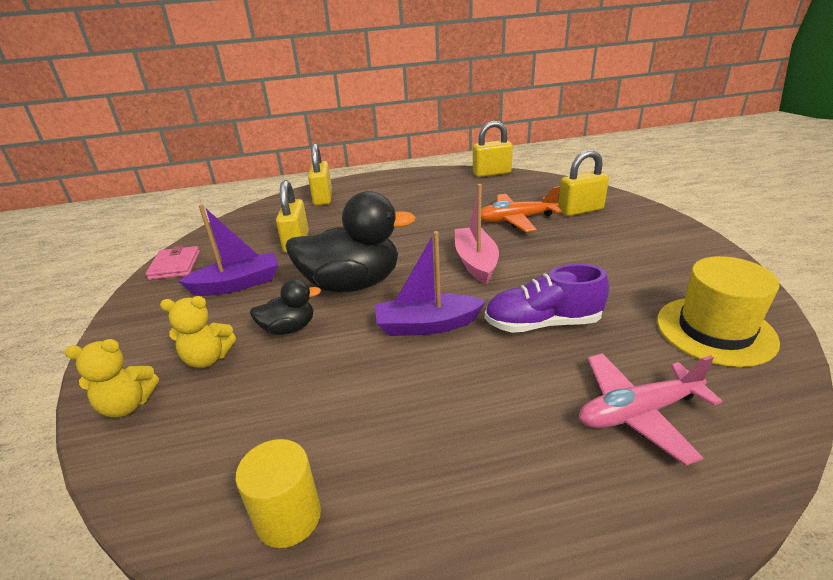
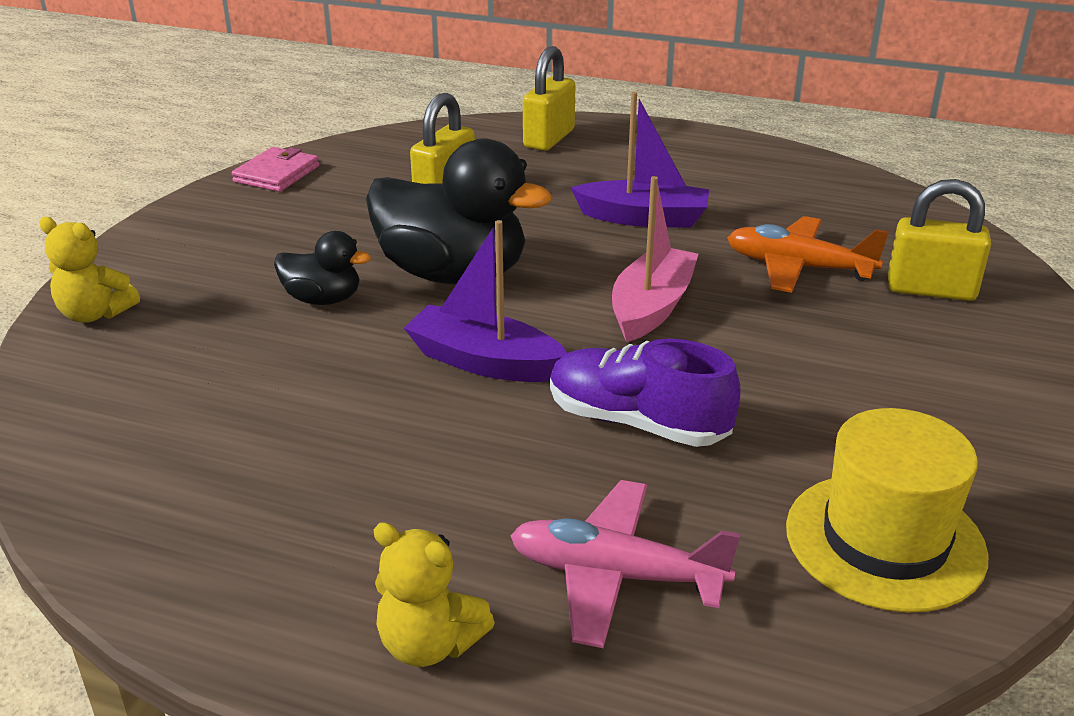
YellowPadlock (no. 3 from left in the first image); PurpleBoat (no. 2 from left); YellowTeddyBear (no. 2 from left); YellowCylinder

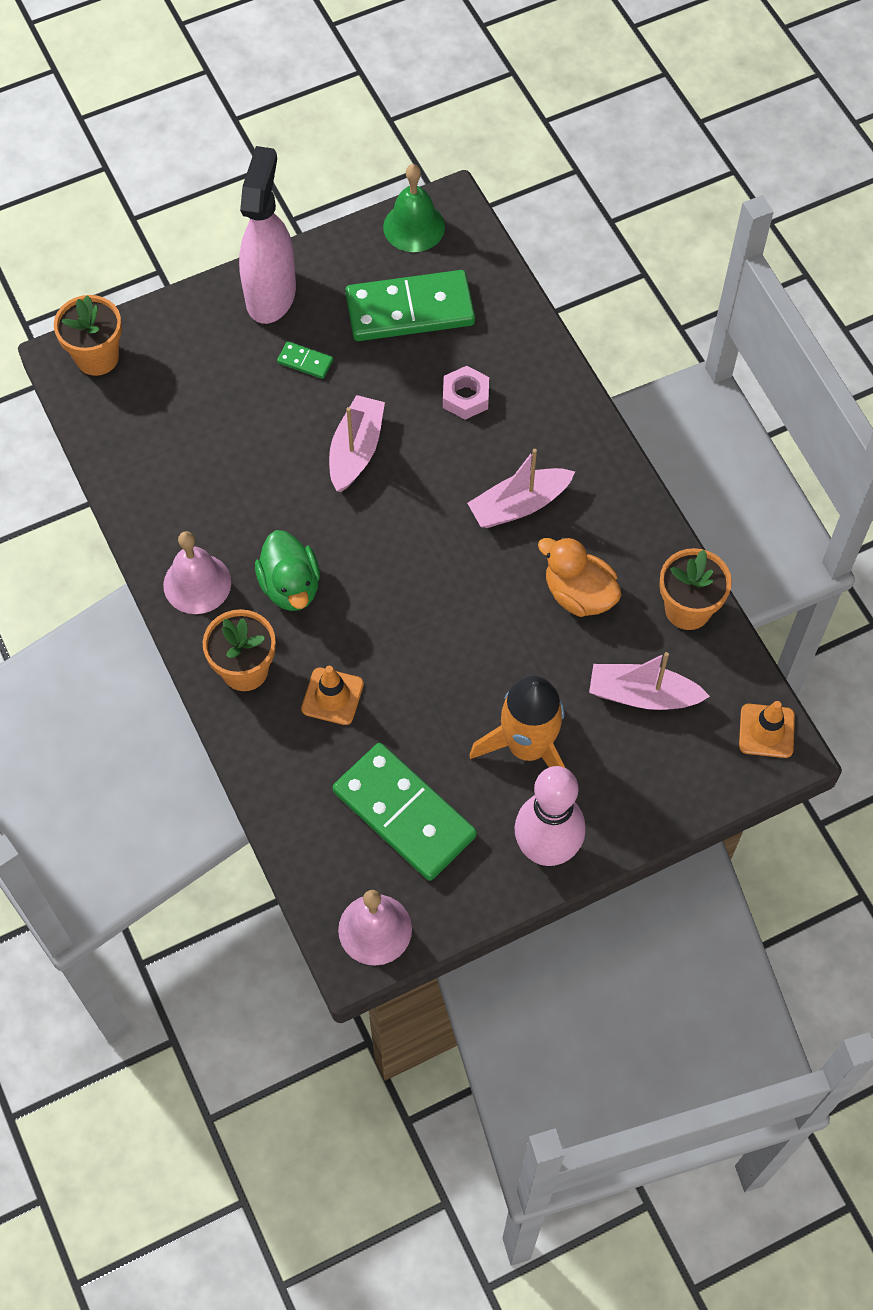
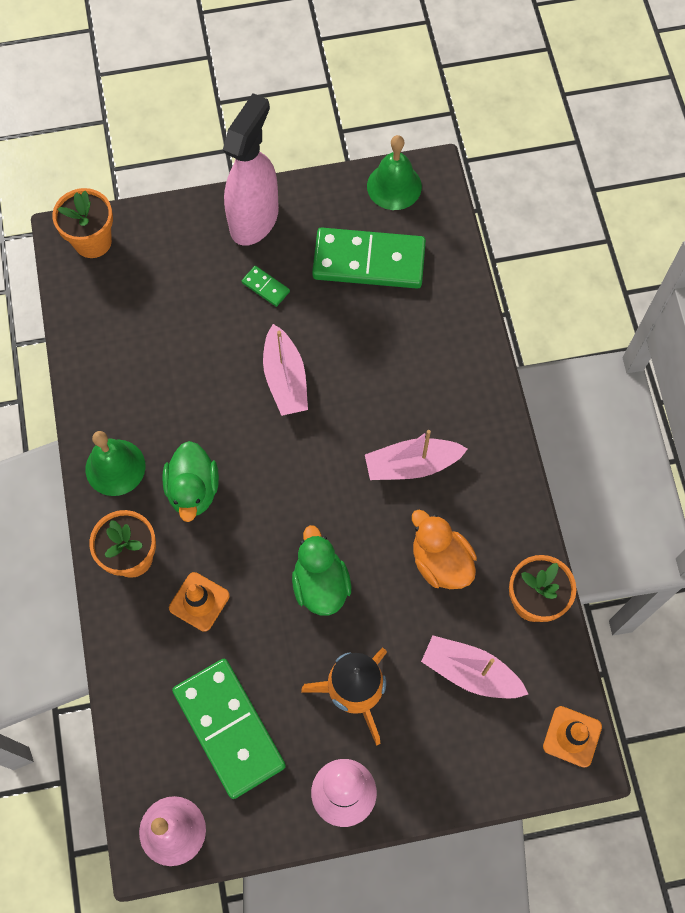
PinkNut; PinkBoat (no. 1 from left); GreenBell (no. 1 from left); GreenDuck (no. 2 from left)

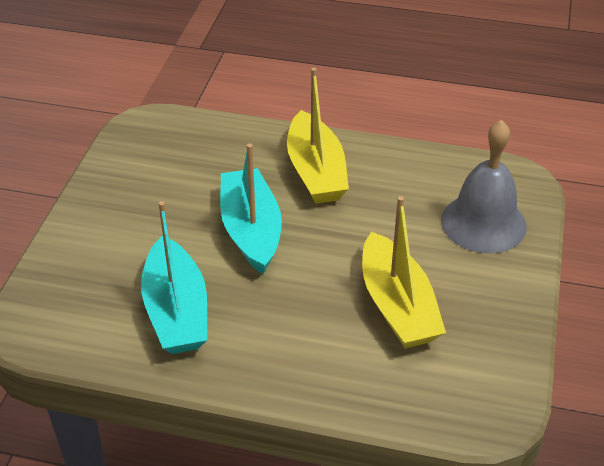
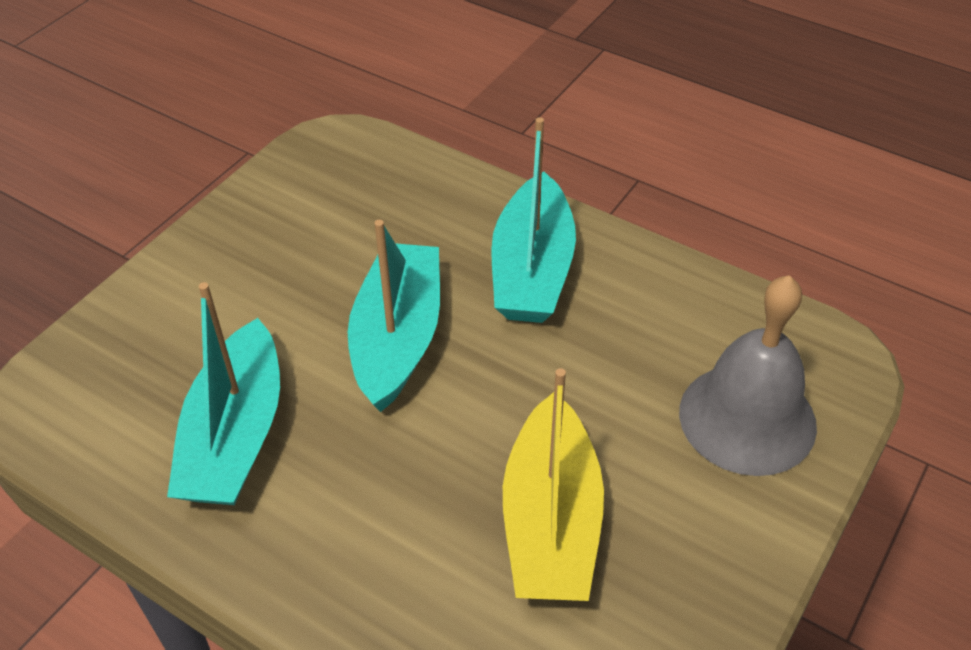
TurquoiseBoat (no. 3 from left)

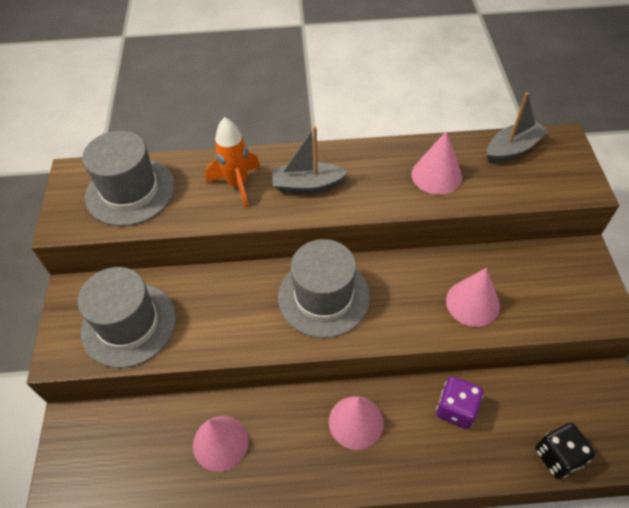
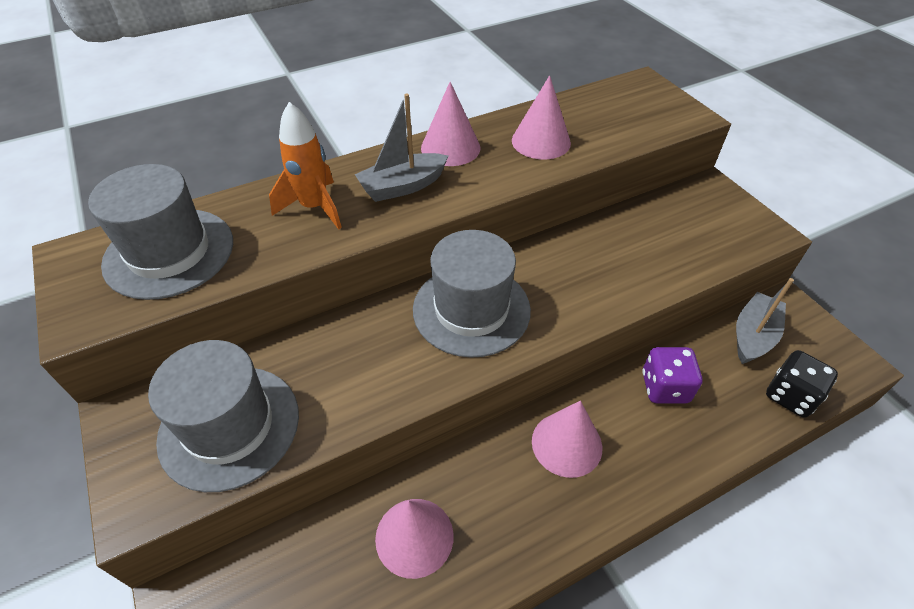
GreyBoat (no. 2 from left); PinkCone (no. 2 from left)

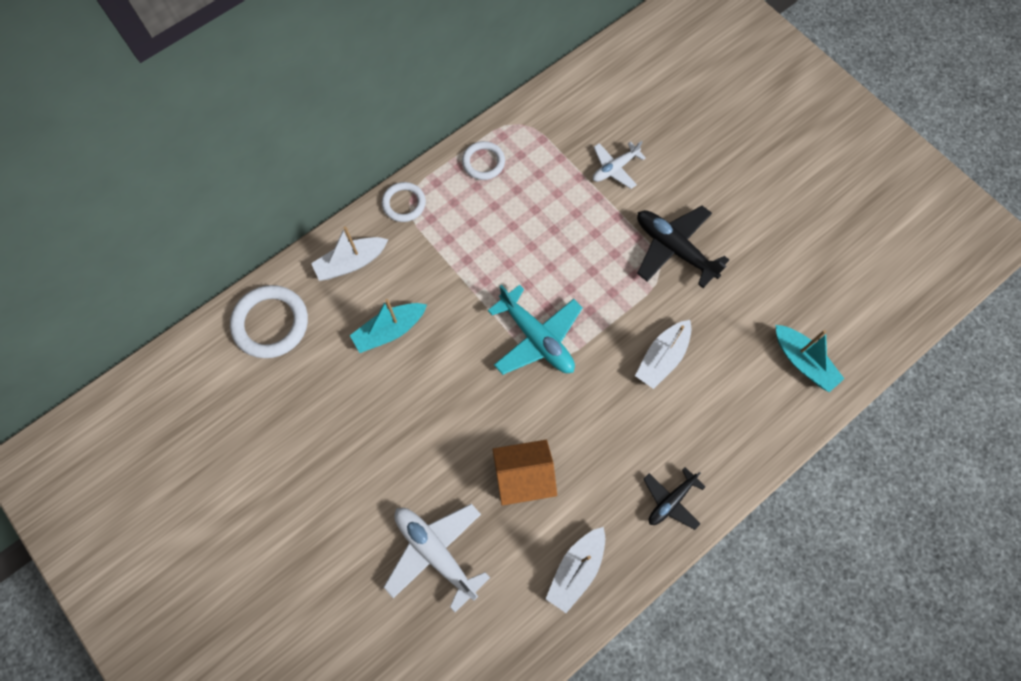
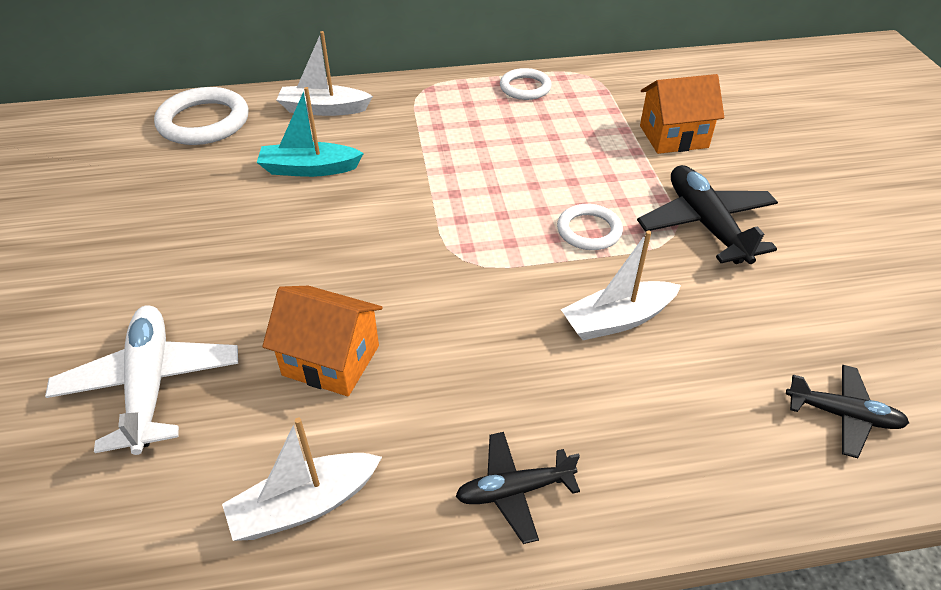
OrangeHouse (no. 2 from left); WhiteRing (no. 3 from left); TurquoisePlane; BlackPlane (no. 3 from left)

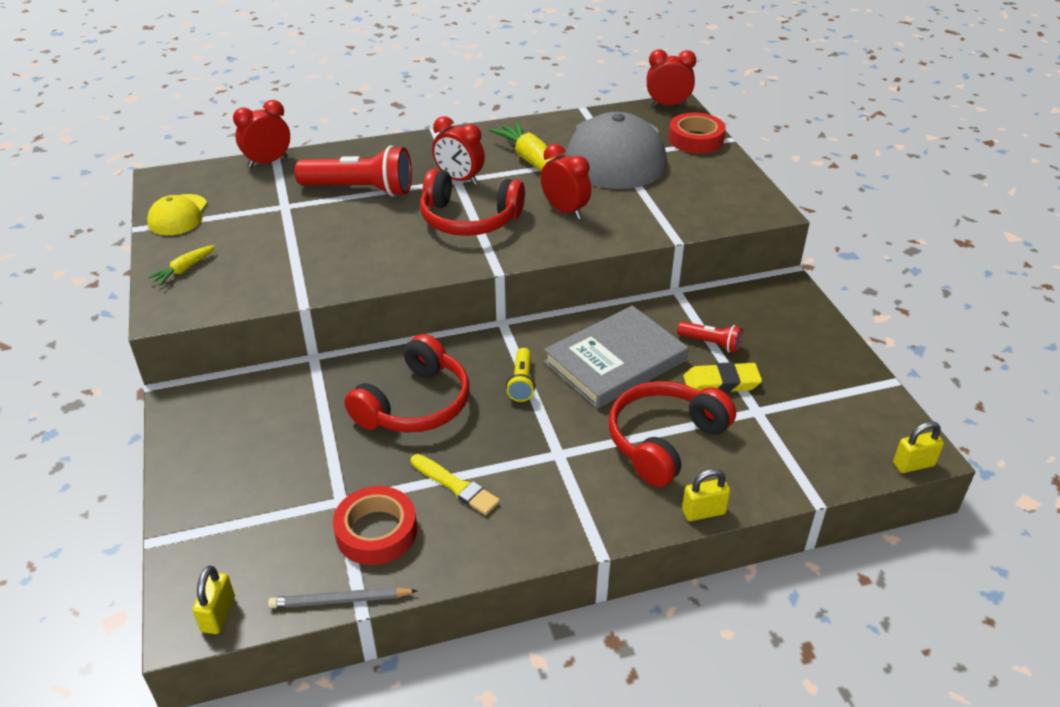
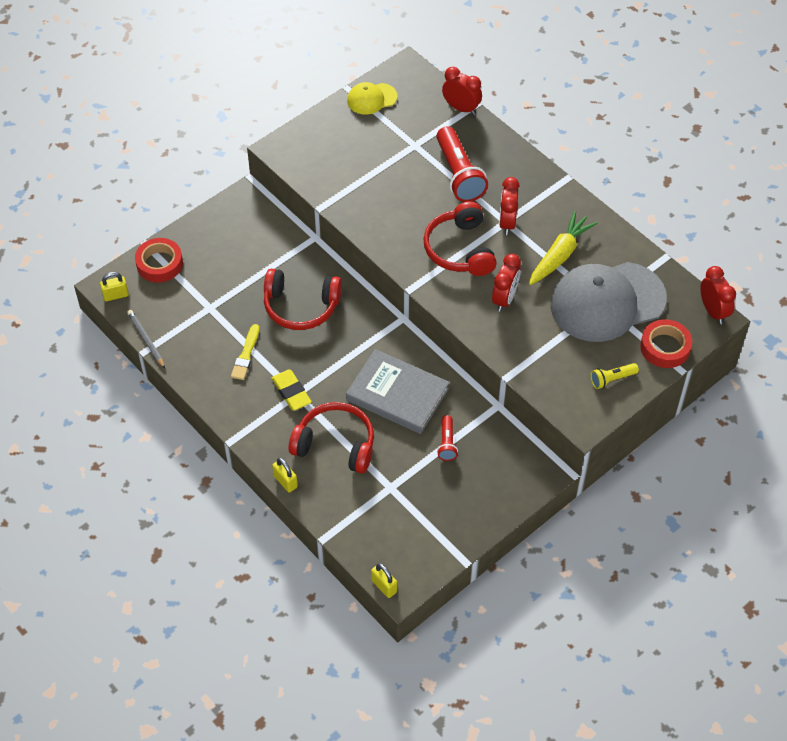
YellowCarrot (no. 1 from left in the first image); YellowFlashlight; YellowEraser; RedTape (no. 1 from left)

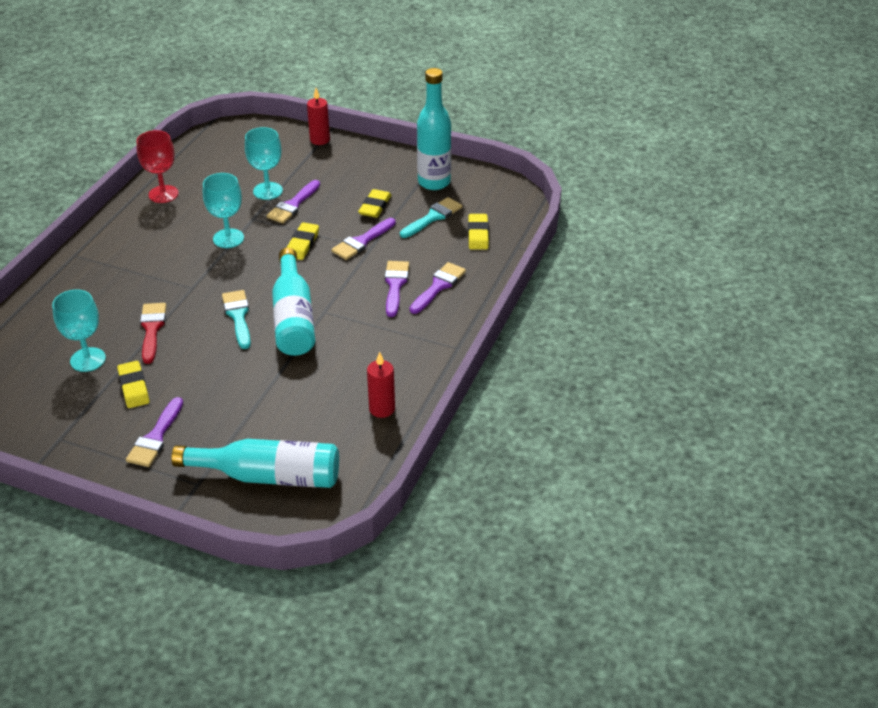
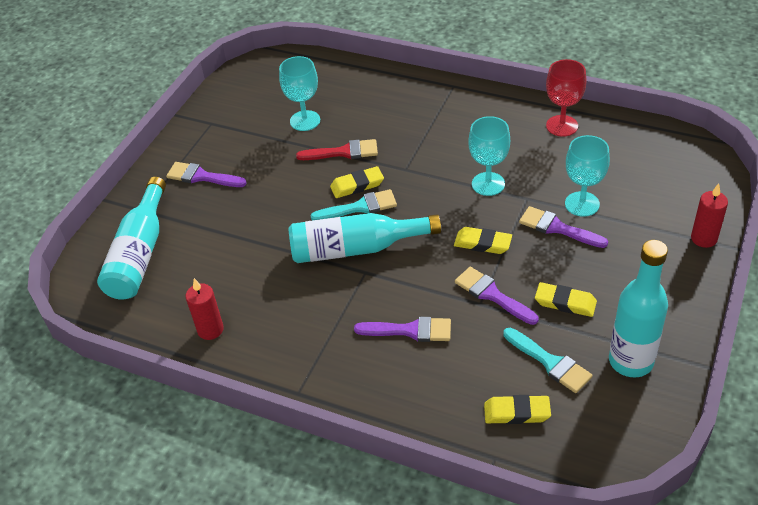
PurpleBrush (no. 5 from left in the first image); YellowEraser (no. 1 from left)

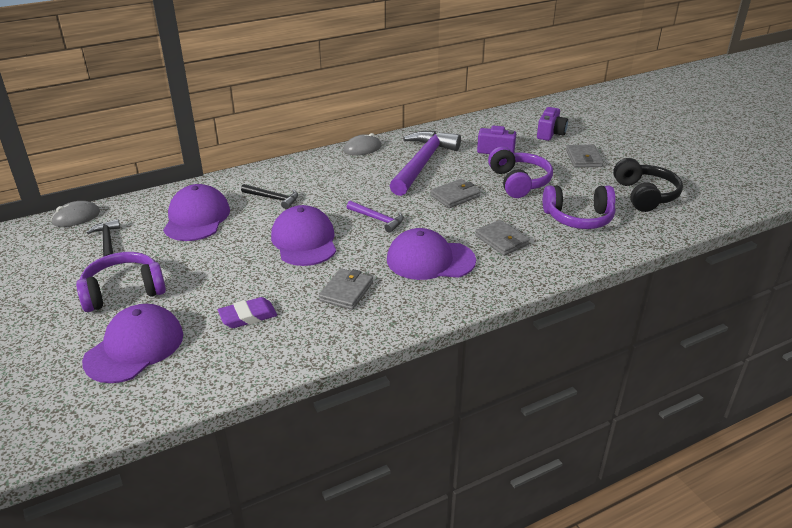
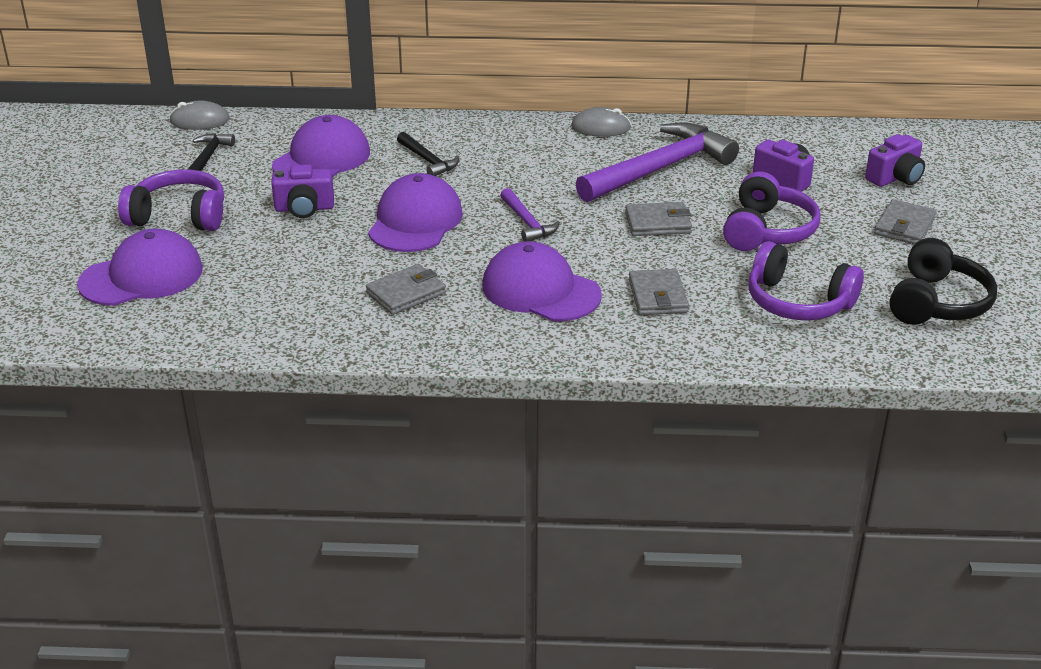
PurpleEraser; PurpleCamera (no. 1 from left)

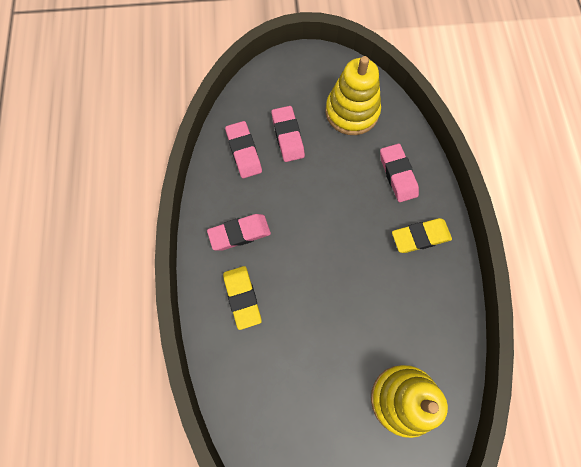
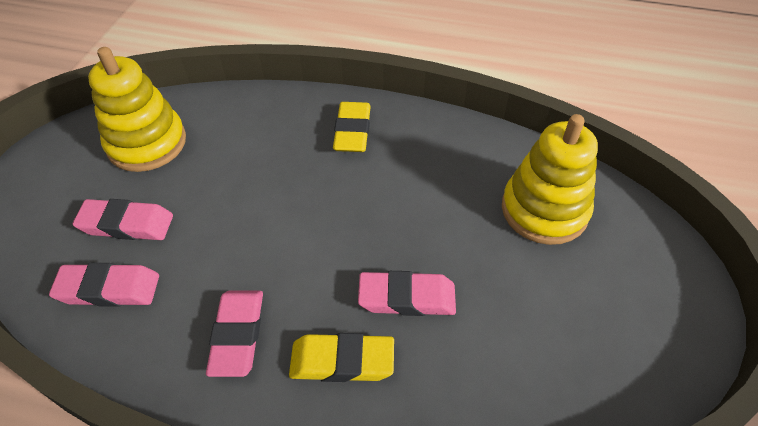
PinkEraser (no. 4 from left)

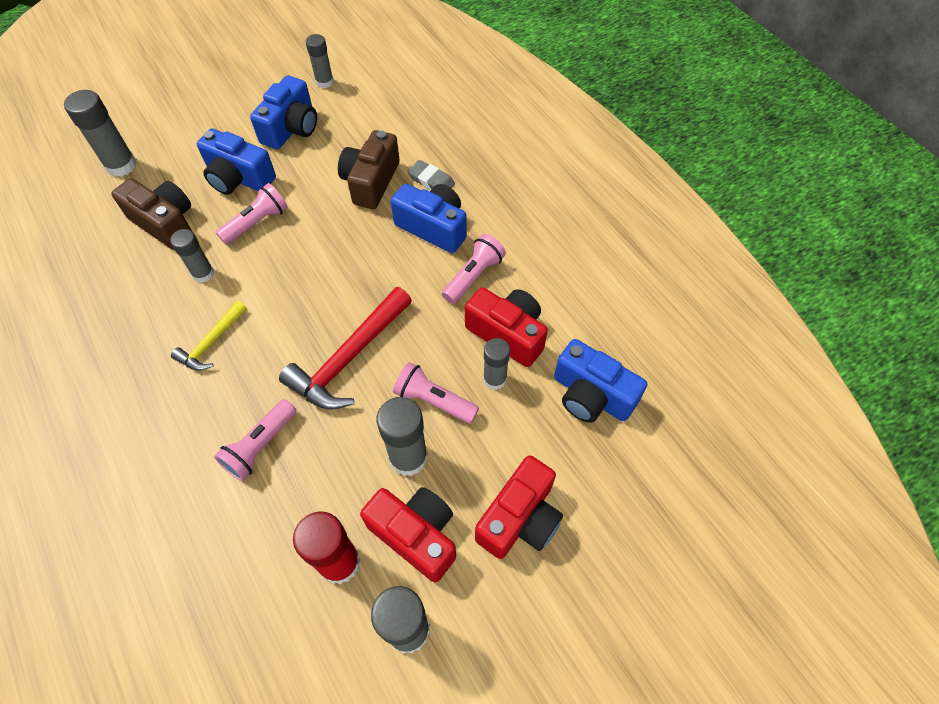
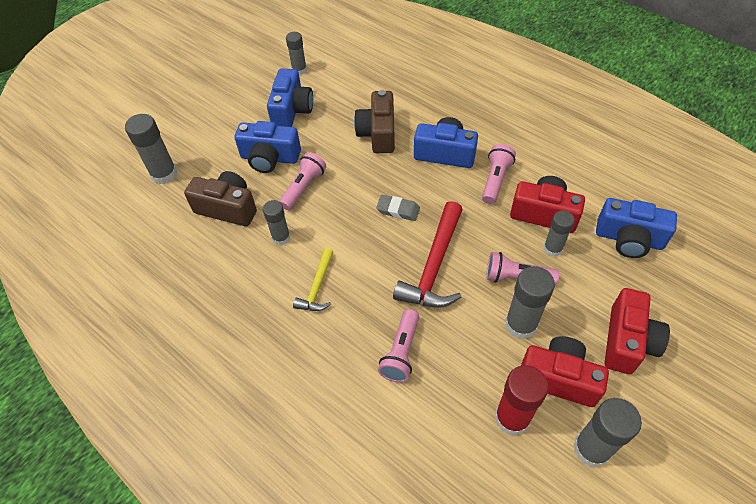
GreyEraser

